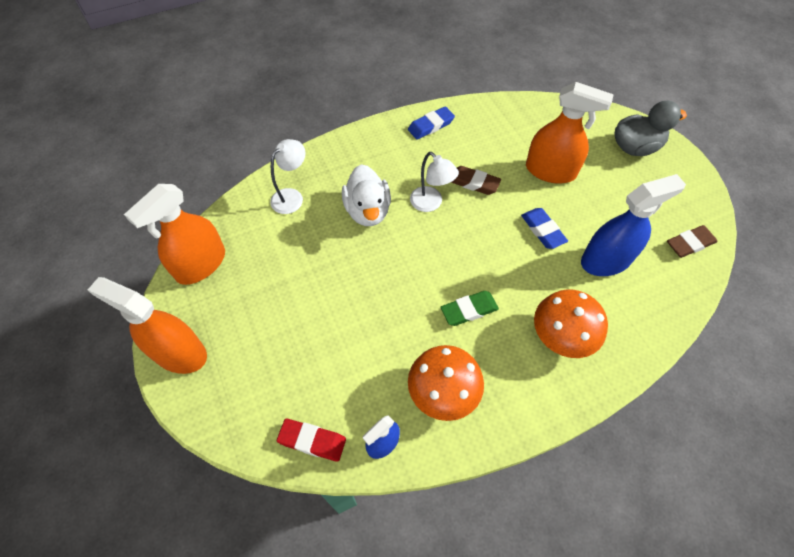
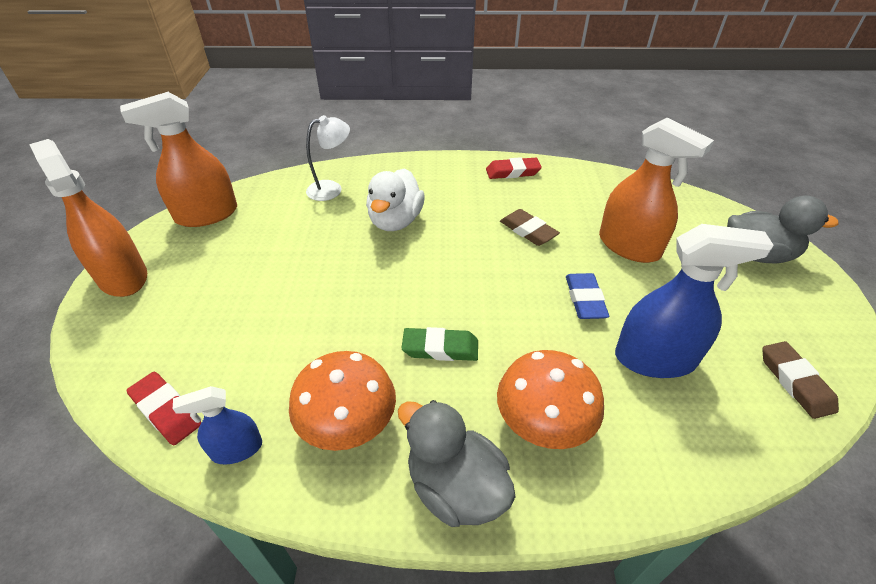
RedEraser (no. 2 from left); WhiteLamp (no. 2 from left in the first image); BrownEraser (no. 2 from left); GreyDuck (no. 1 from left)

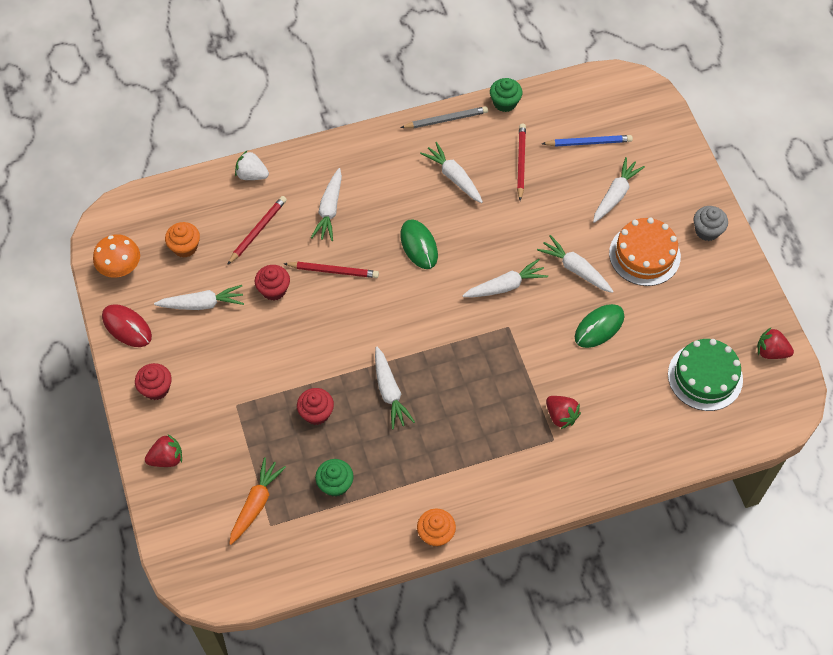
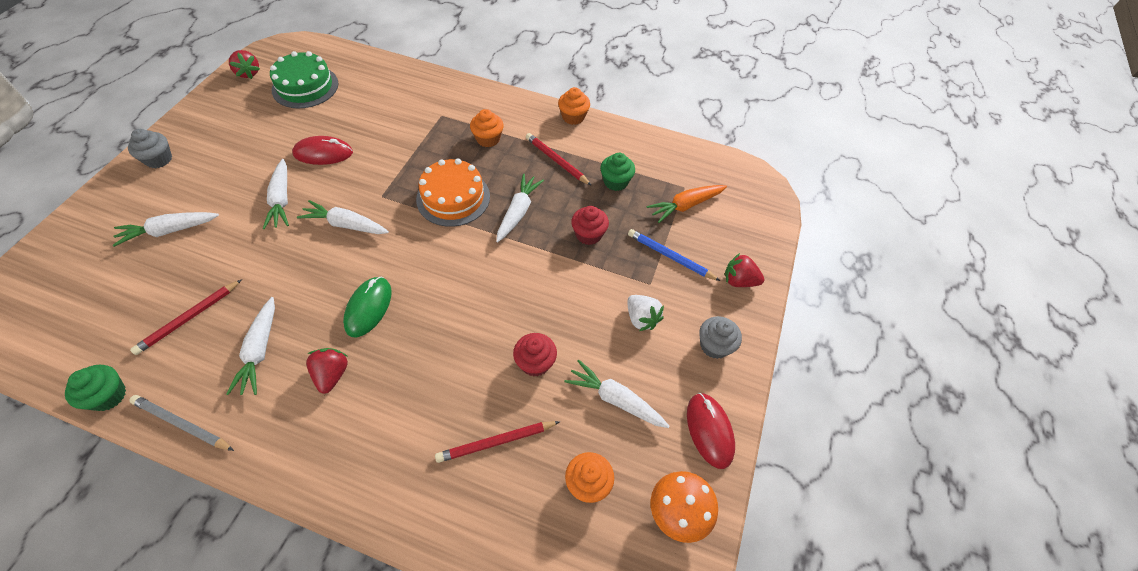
BluePencil; WhiteStrawberry; WhiteCarrot (no. 2 from left in the first image); OrangeCake; RedPencil (no. 3 from left); RedMouse (no. 1 from left); GreyCupcake (no. 2 from left); RedStrawberry (no. 2 from left); OrangeCupcake (no. 1 from left)

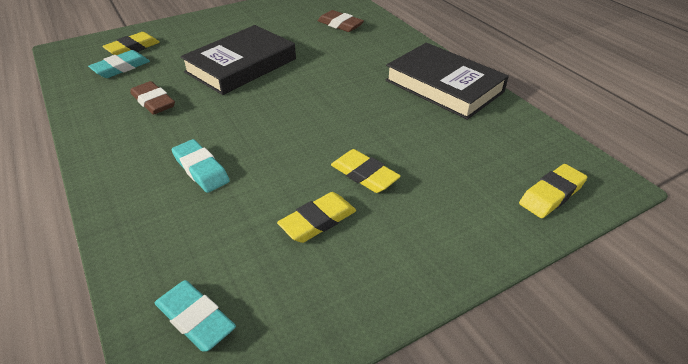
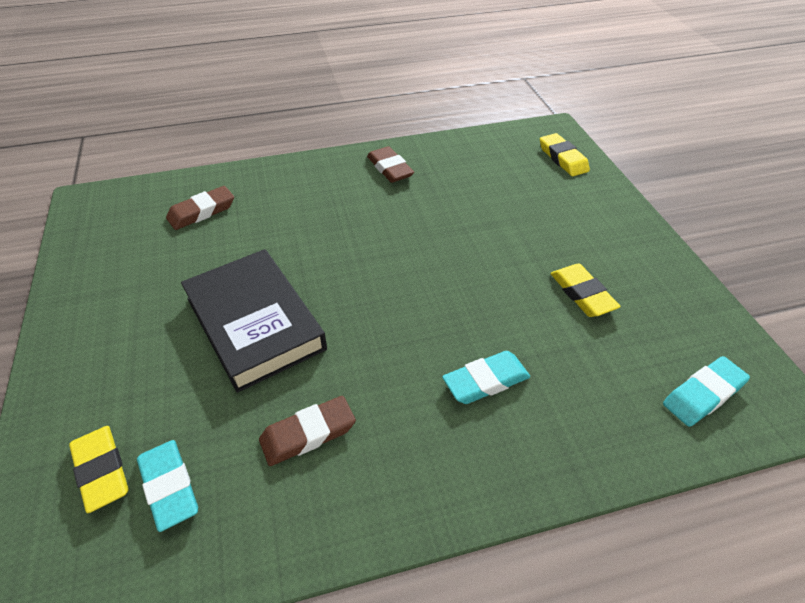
BrownEraser (no. 3 from left); YellowEraser (no. 3 from left in the first image)

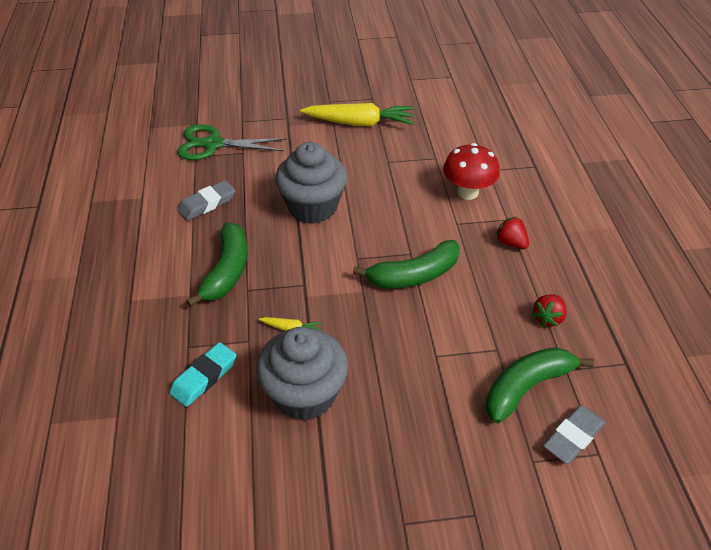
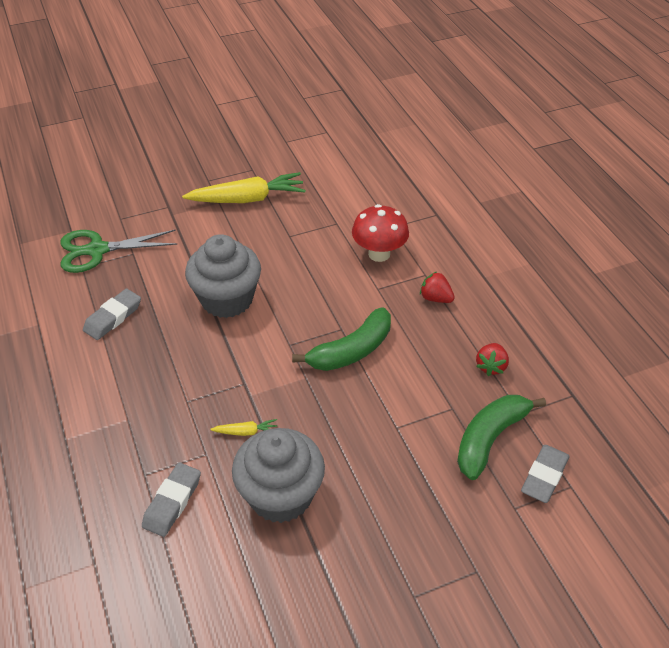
GreenBanana (no. 1 from left in the first image); GreyEraser (no. 2 from left)

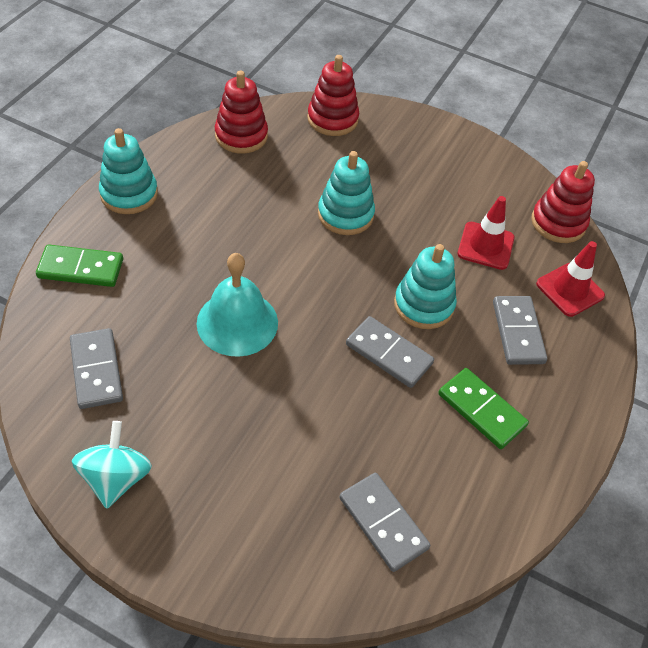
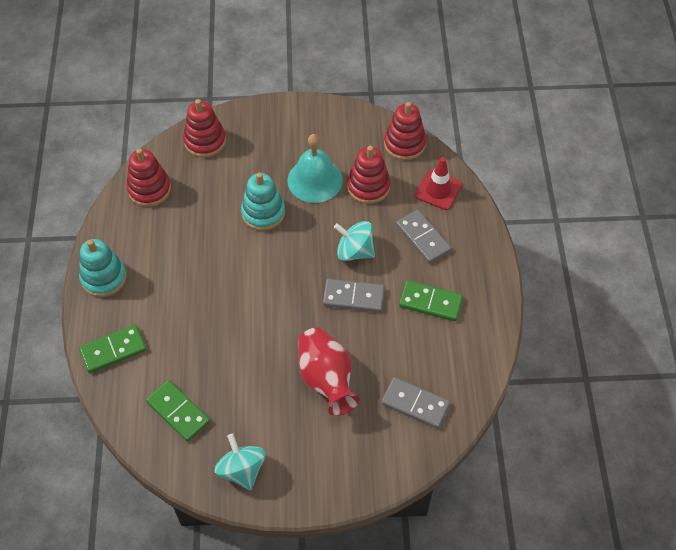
RedStackingToy (no. 3 from left); TurquoiseSpinningTop (no. 2 from left); TurquoiseBell; GreenDomino (no. 2 from left); RedVase

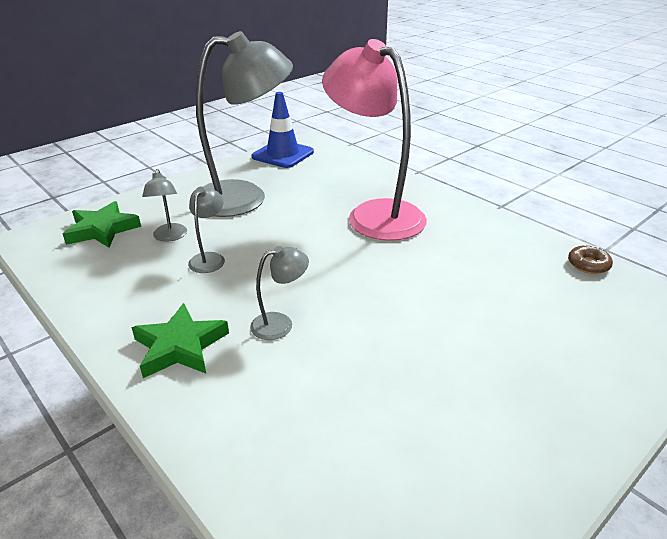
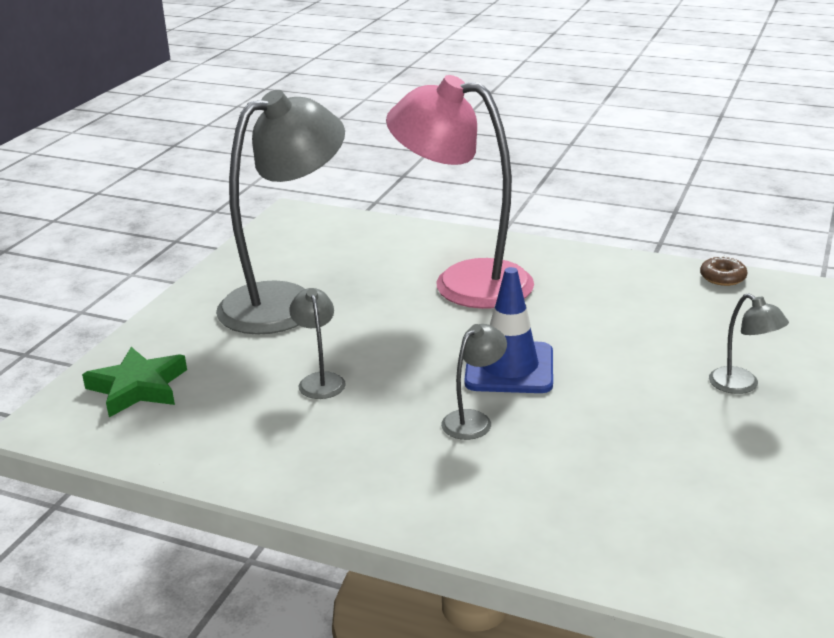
BlueTrafficCone; GreyLamp (no. 4 from left); GreenStar (no. 2 from left in the first image)

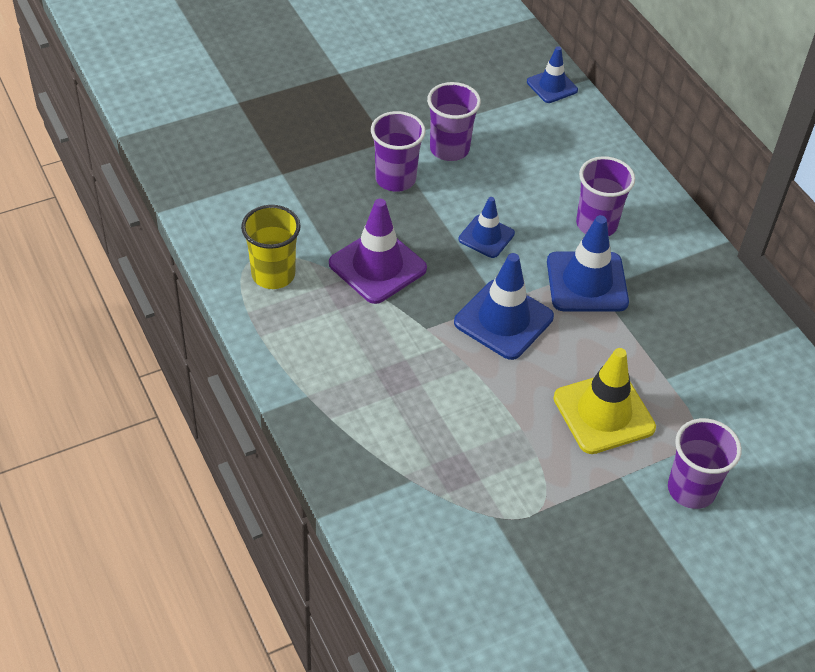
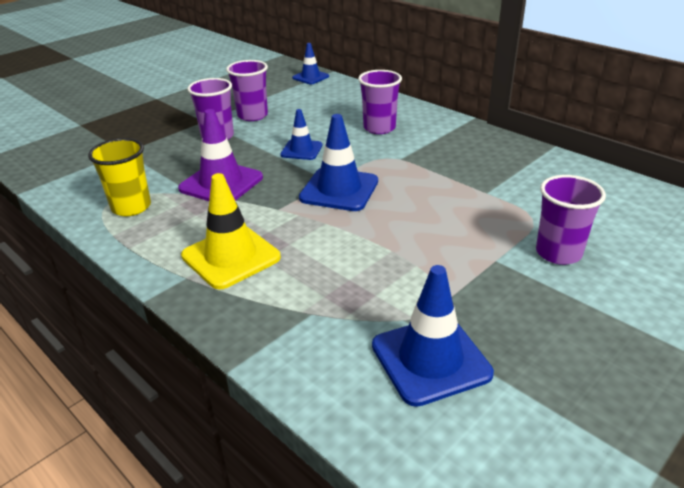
BlueTrafficCone (no. 4 from left); YellowTrafficCone

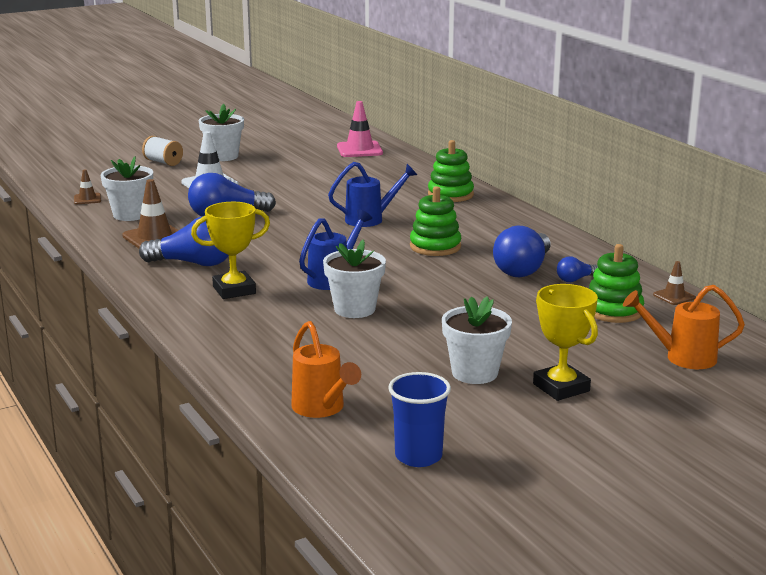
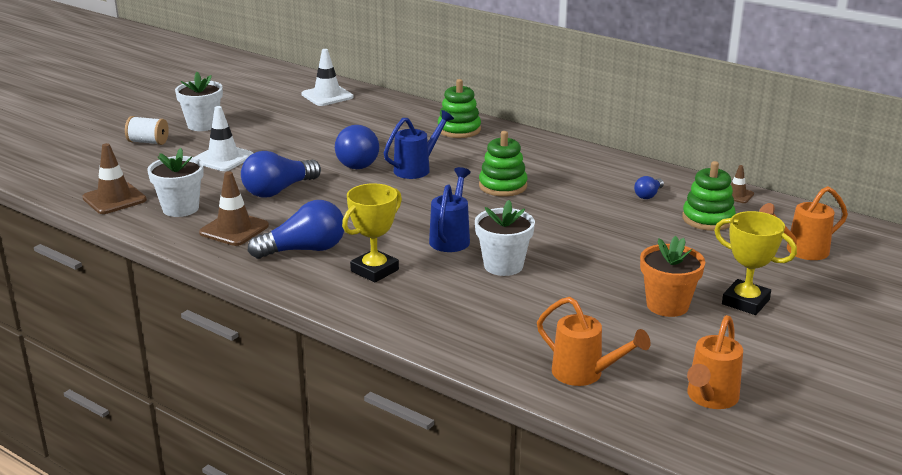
WhiteTrafficCone (no. 2 from left); BrownTrafficCone (no. 1 from left); BlueLightBulb (no. 3 from left); OrangeFlowerPot; OrangeWateringCan (no. 2 from left)

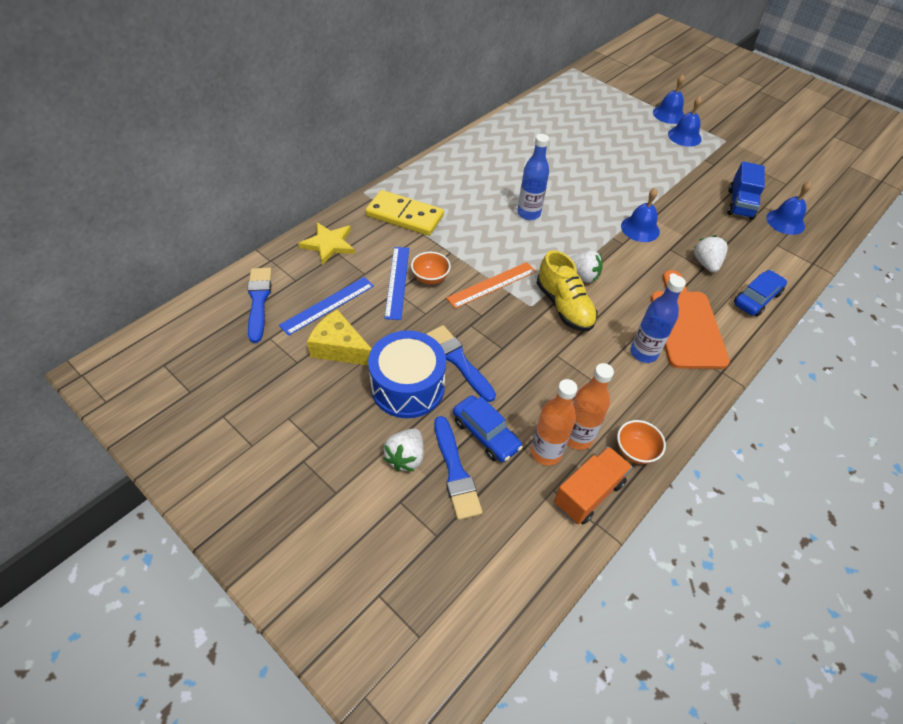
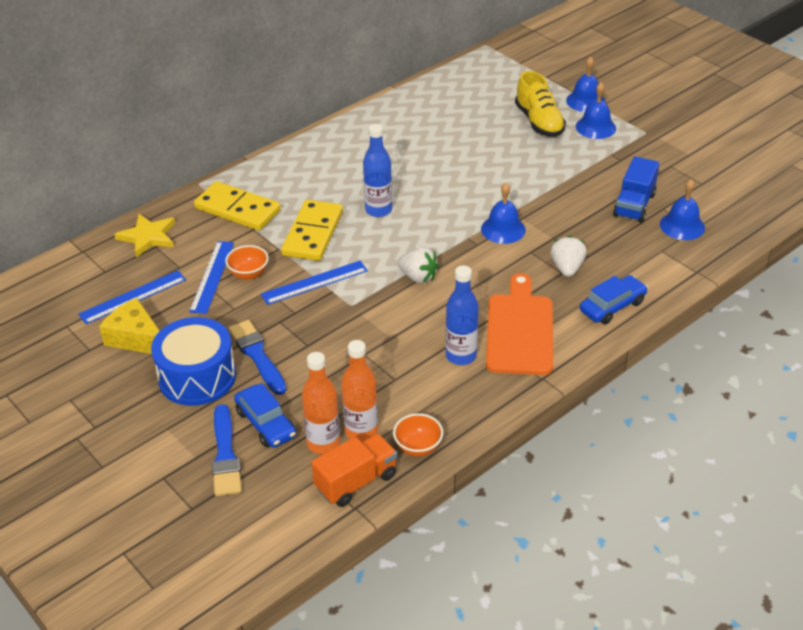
YellowShoe; BlueRuler (no. 3 from left); BlueBrush (no. 1 from left in the first image); WhiteStrawberry (no. 1 from left in the first image); YellowDomino (no. 2 from left)

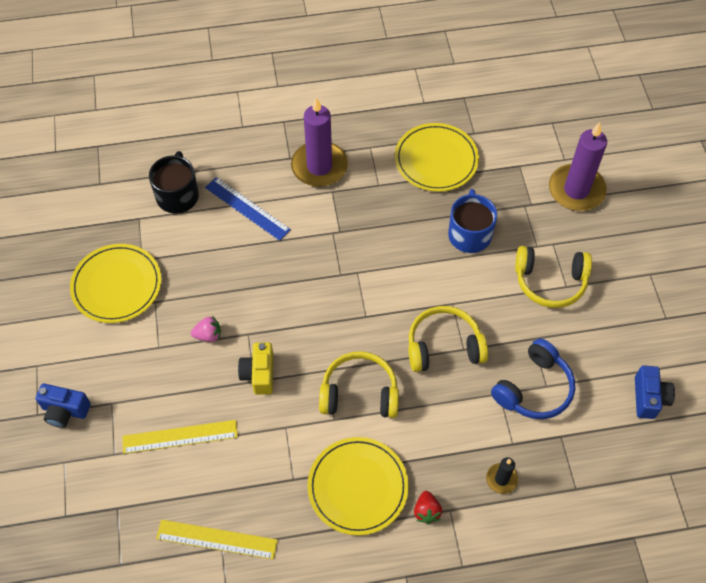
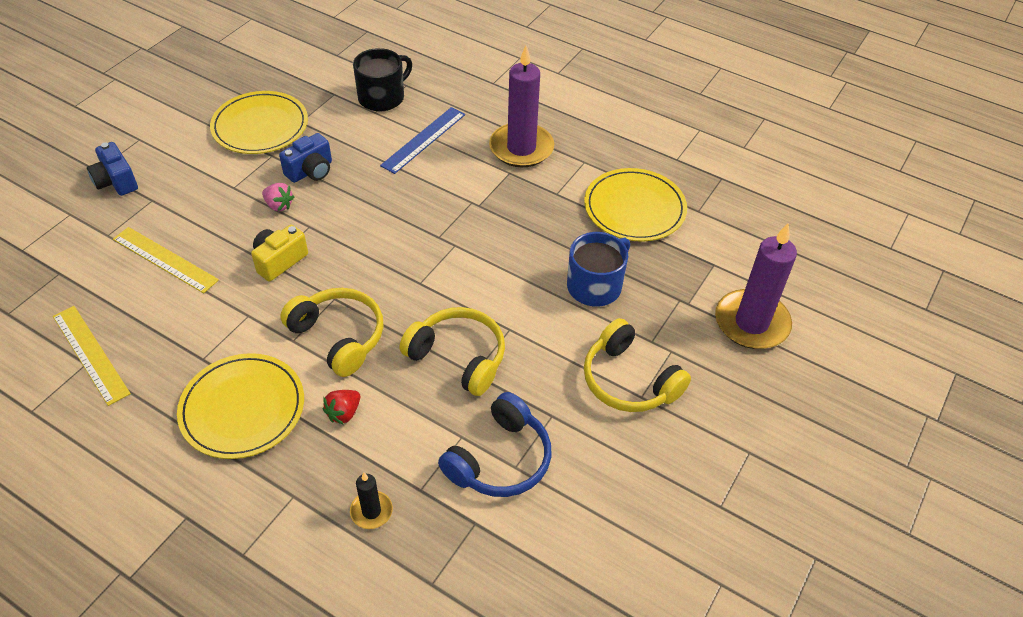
BlueRuler; BlueHeadphones; BlueCamera (no. 2 from left); RedStrawberry

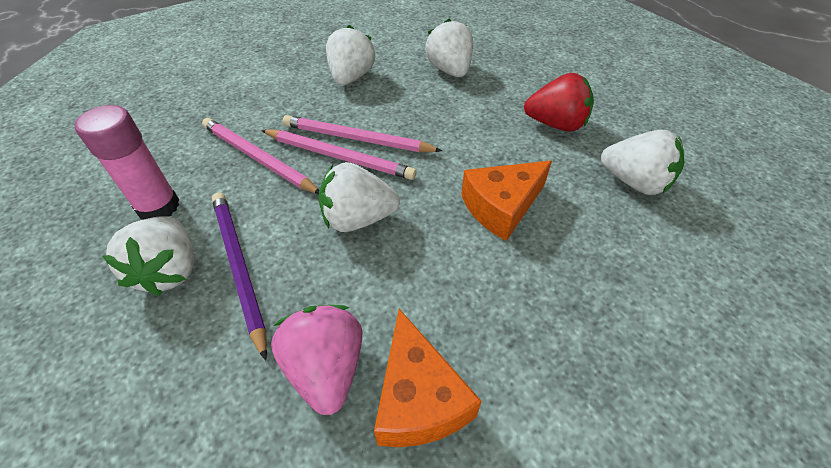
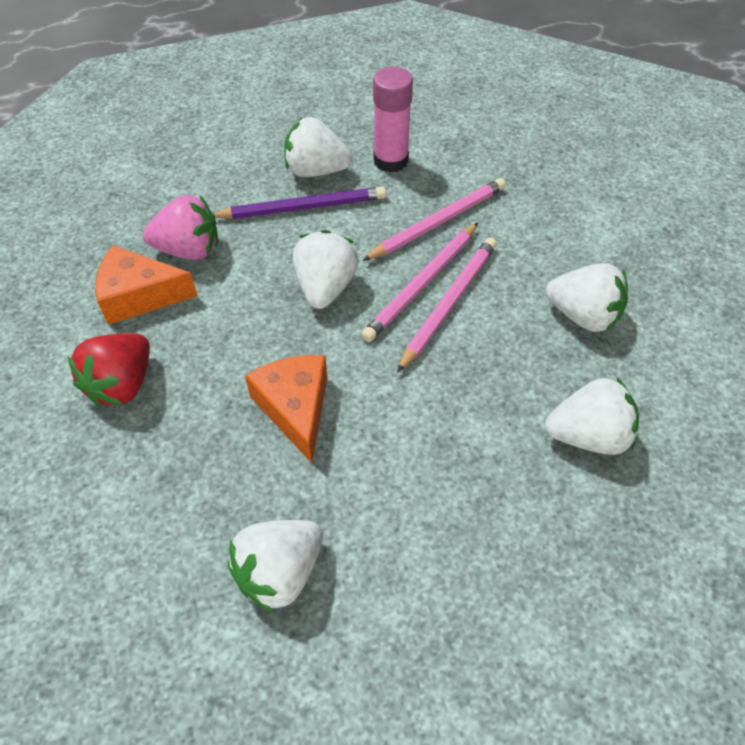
RedStrawberry

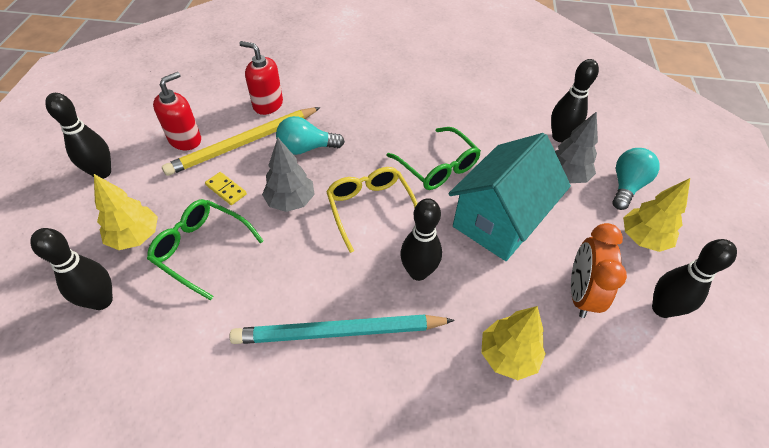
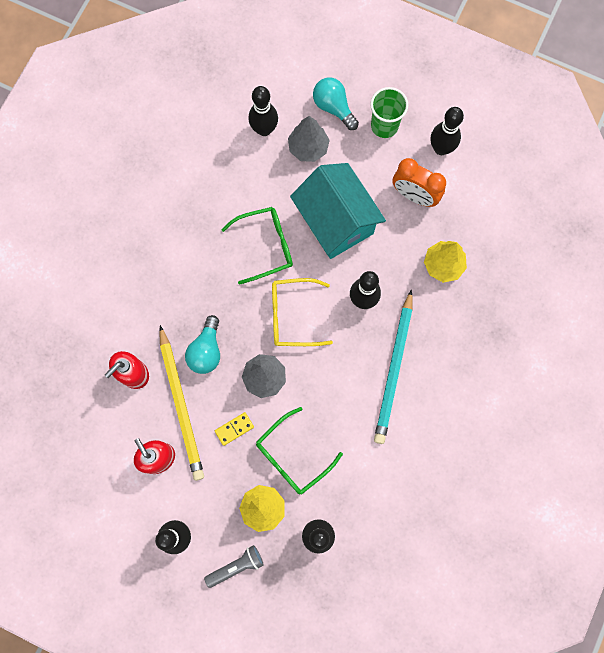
GreenCup; GreyFlashlight

